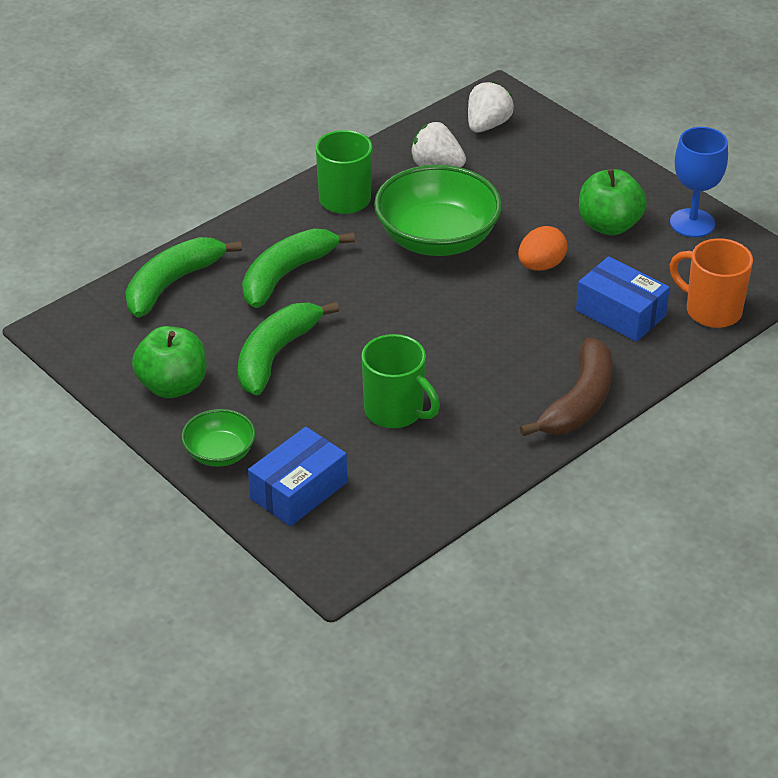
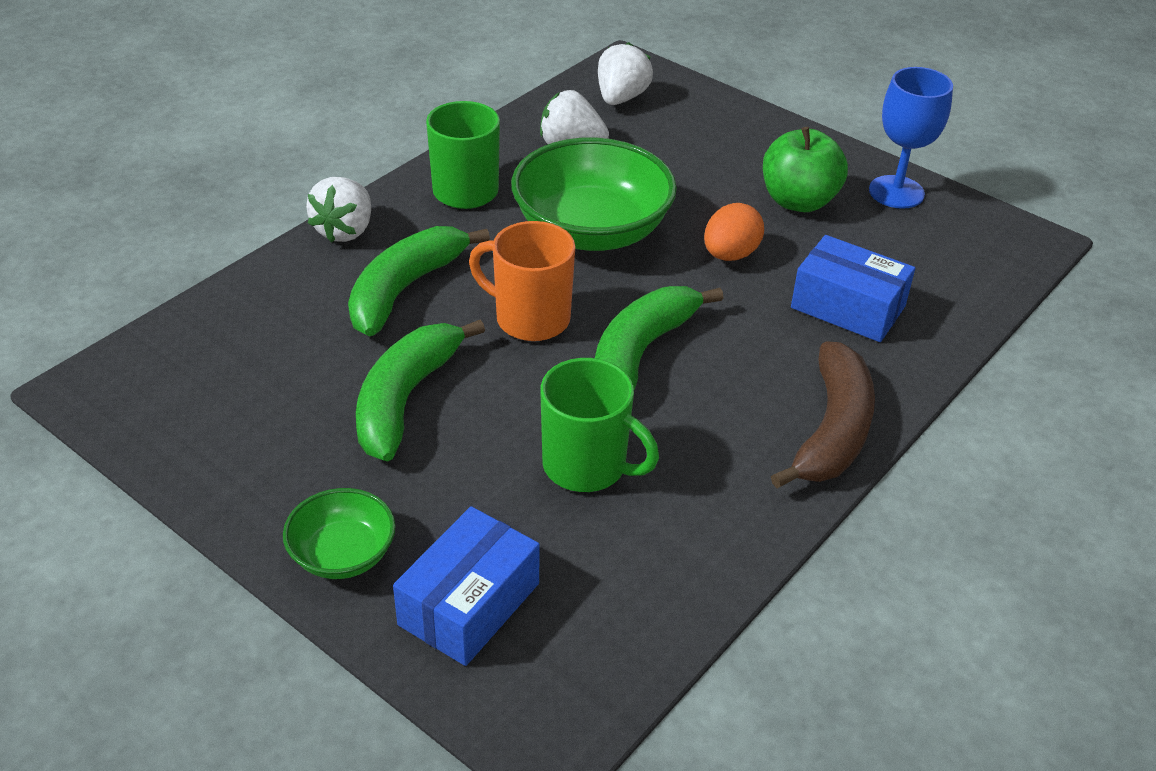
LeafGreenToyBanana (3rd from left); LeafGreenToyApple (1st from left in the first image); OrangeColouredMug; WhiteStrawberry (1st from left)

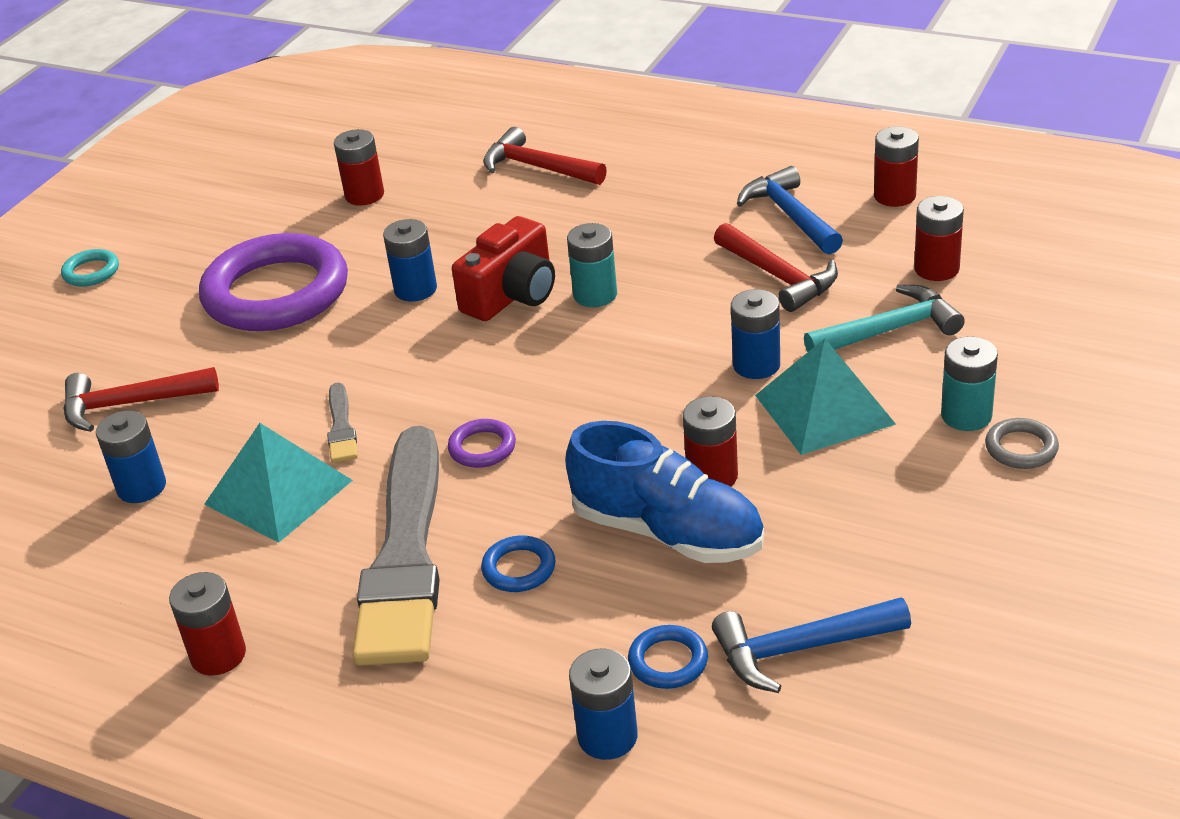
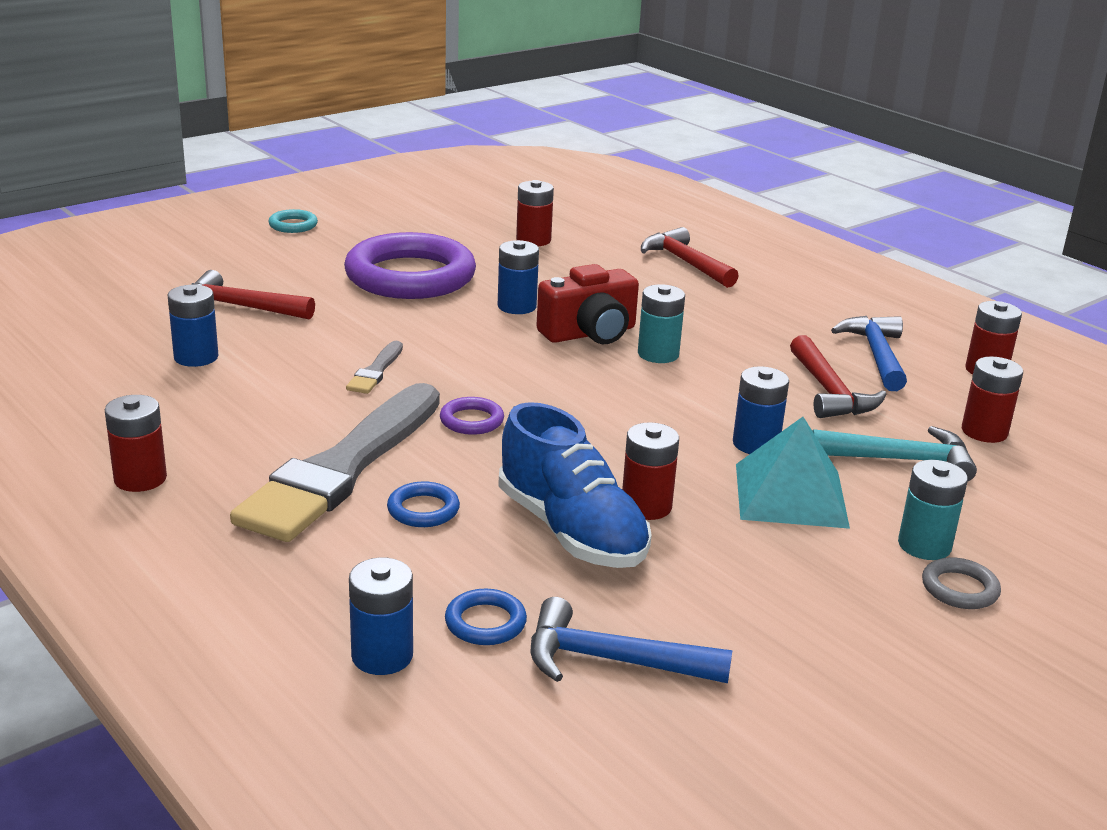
TurquoiseSolidPyramid (1st from left in the first image)

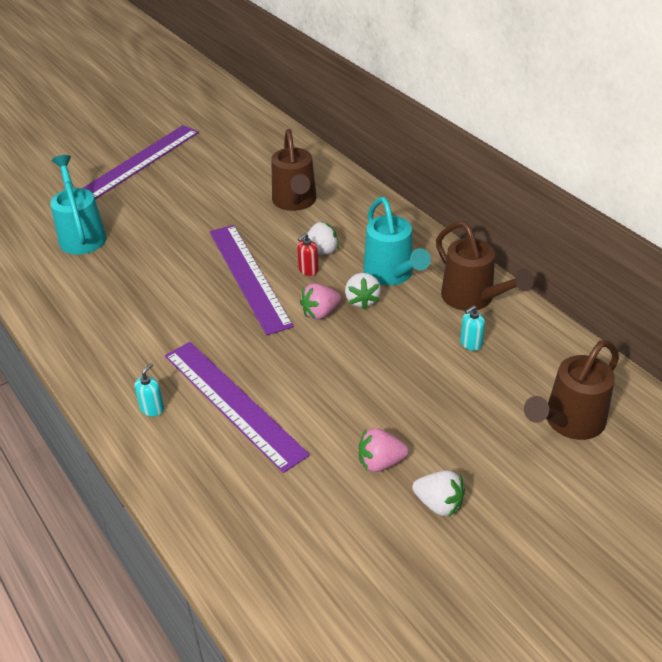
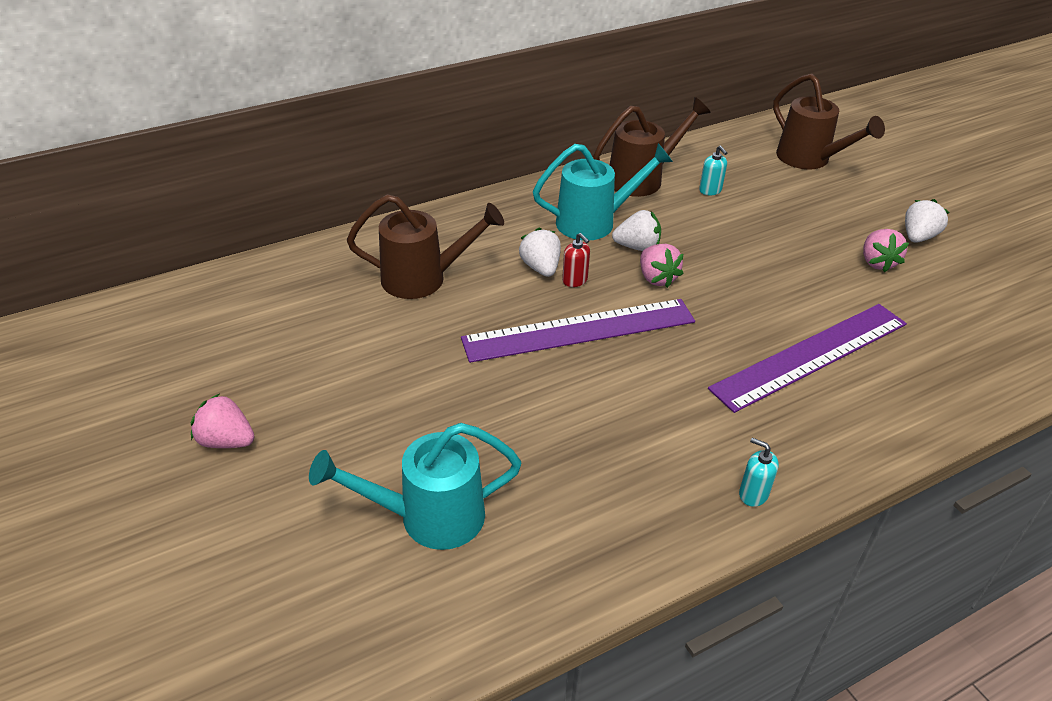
RosePinkStrawberry (1st from left); TurquoiseSoapDispenser (2nd from left)

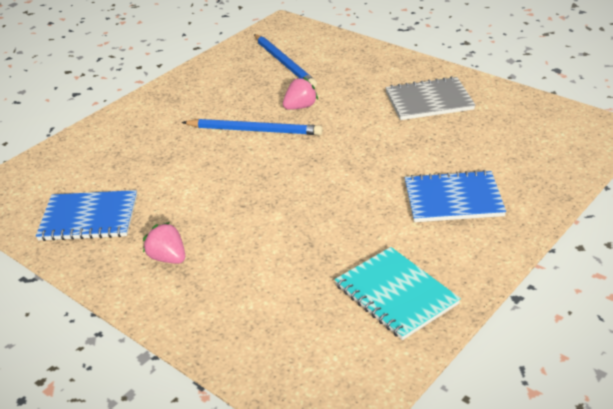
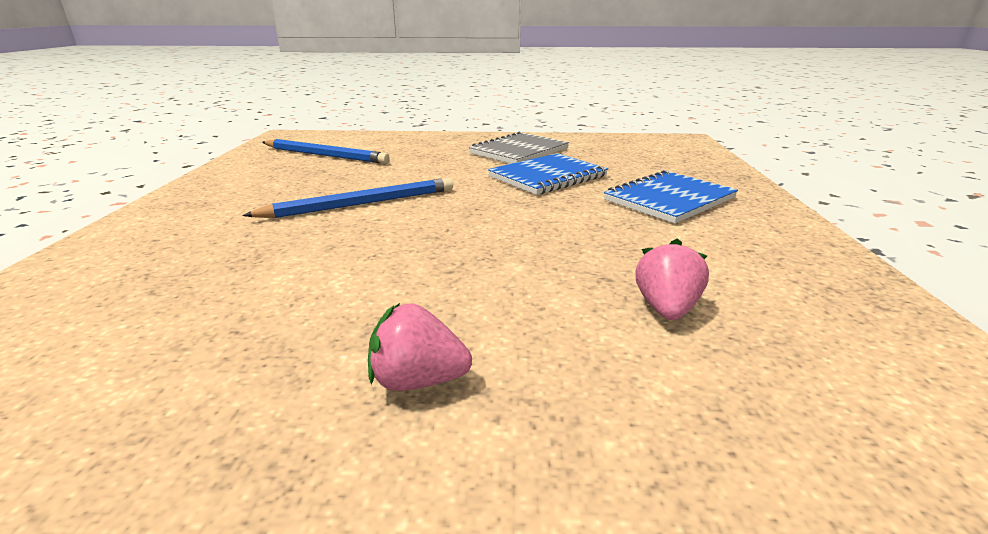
BlueExerciseBook (1st from left); RosePinkStrawberry (2nd from left); TurquoiseExerciseBook

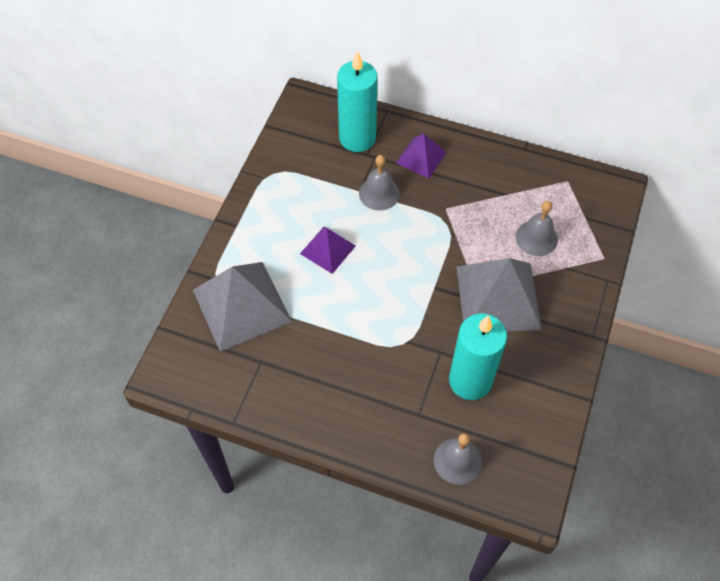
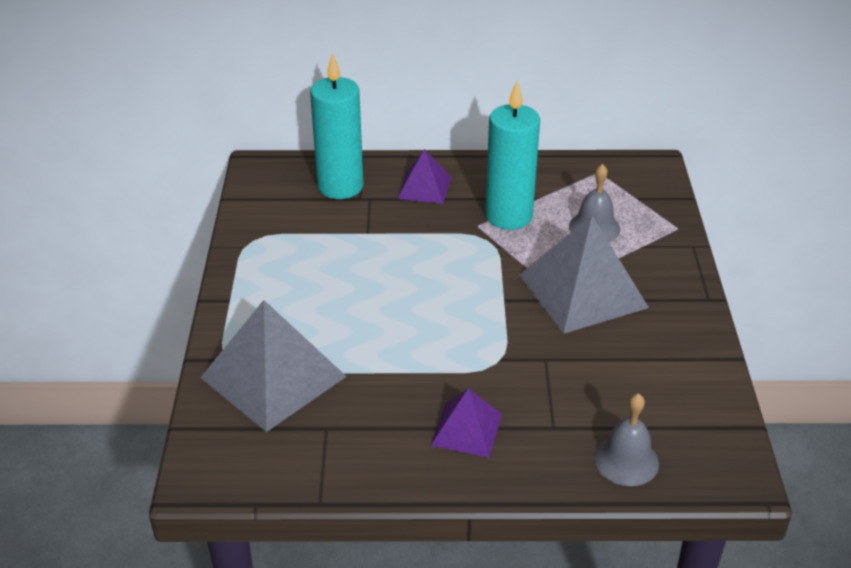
PurpleSolidPyramid (2nd from left); GrayBell (1st from left in the first image); TurquoiseCandle (2nd from left)

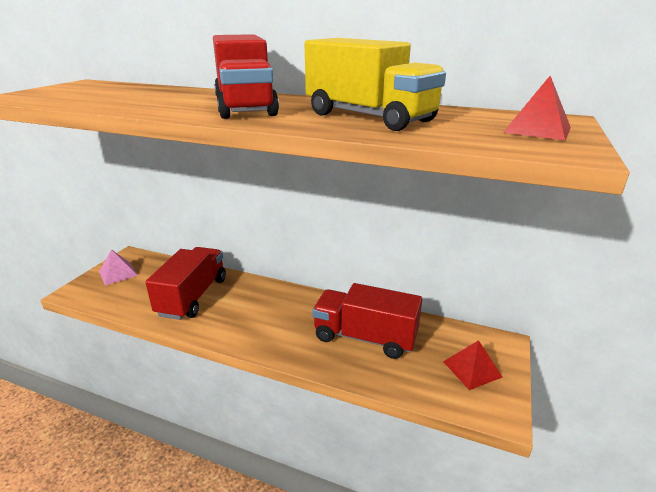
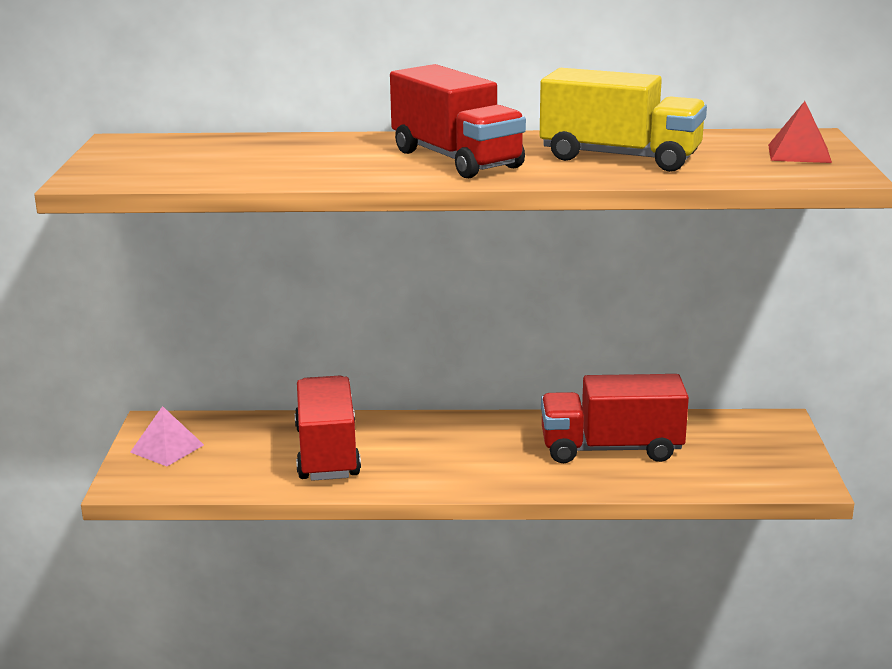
CrimsonSolidPyramid (1st from left in the first image)

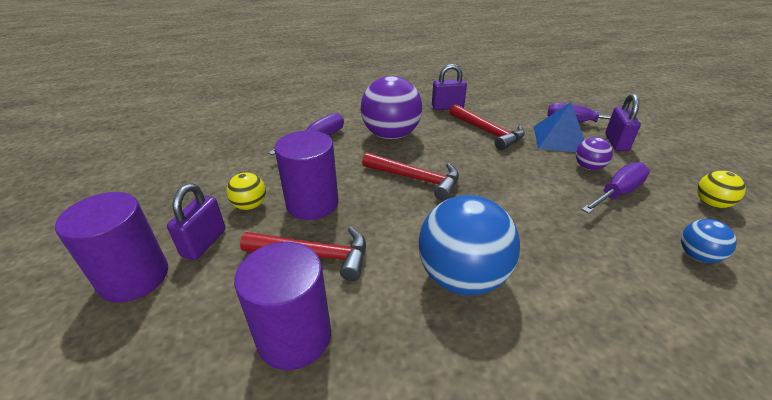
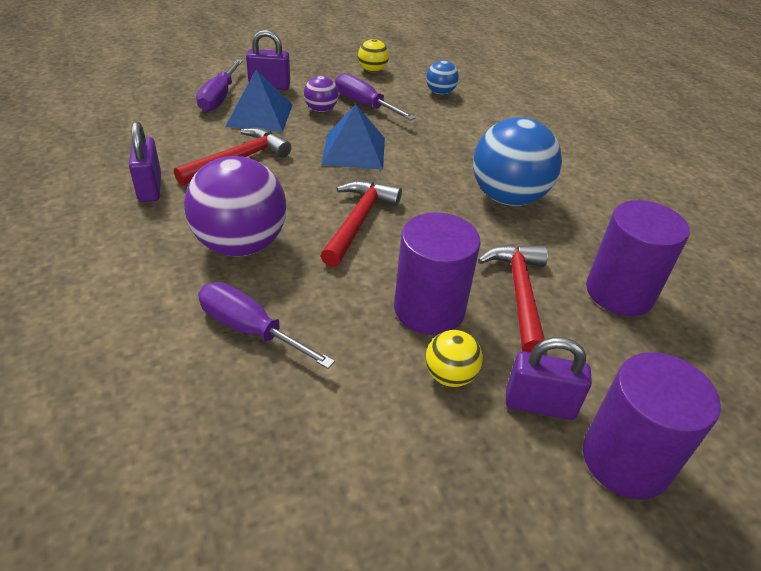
BlueSolidPyramid (2nd from left)

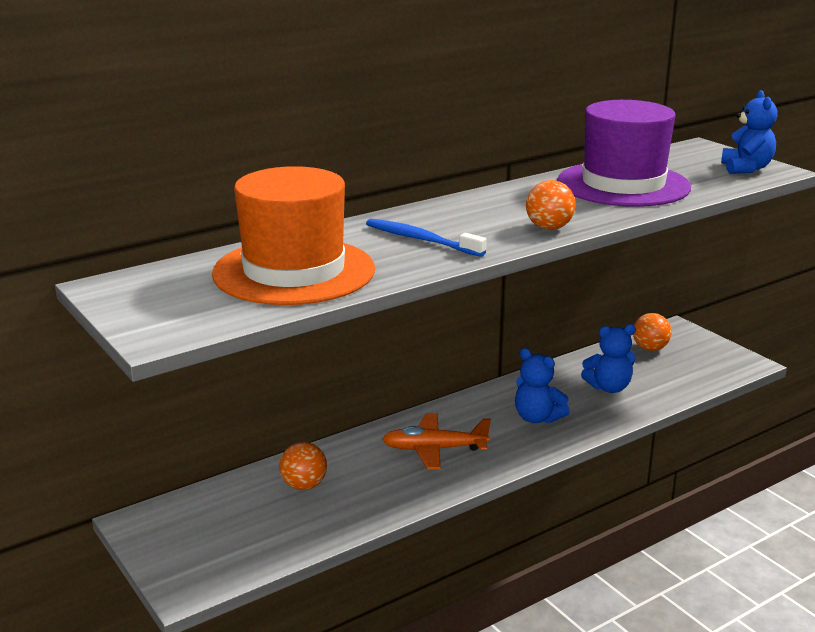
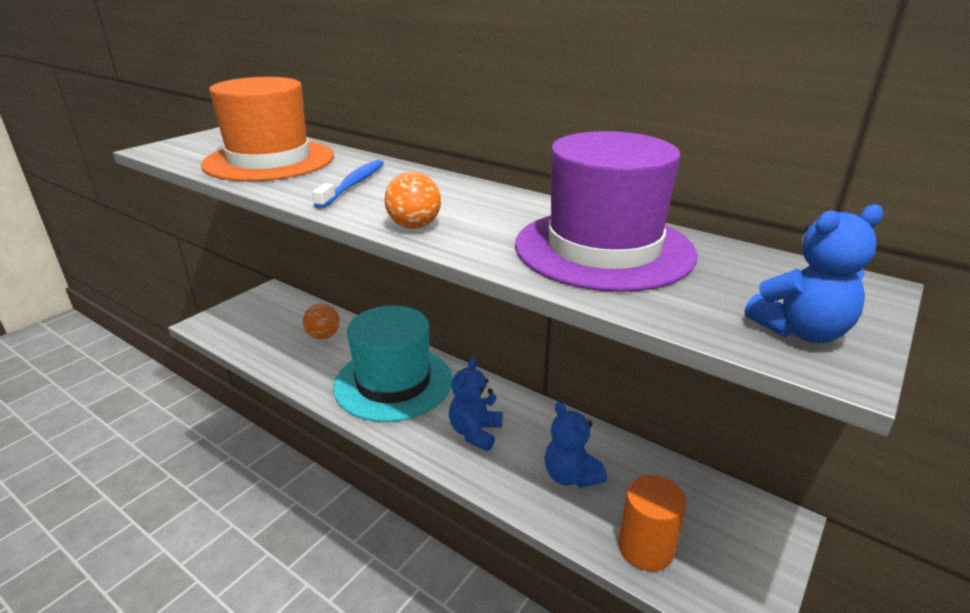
TurquoiseTopHat; OrangeColouredPlayBall (3rd from left in the first image); OrangeColouredSolidCylinder

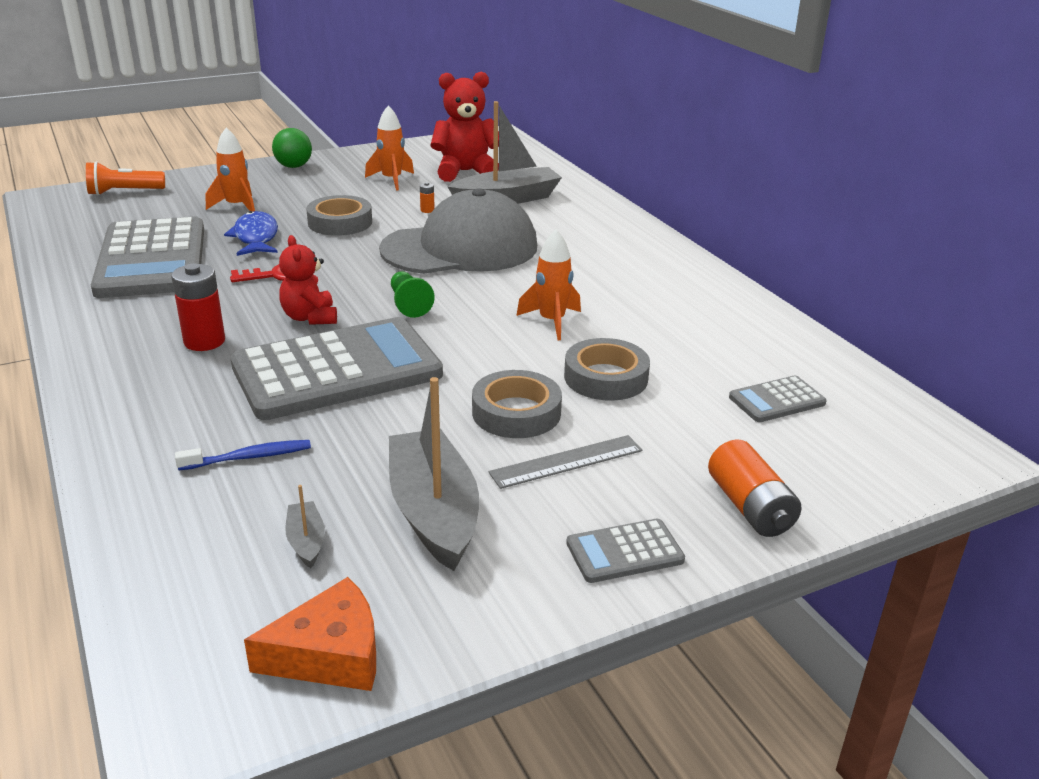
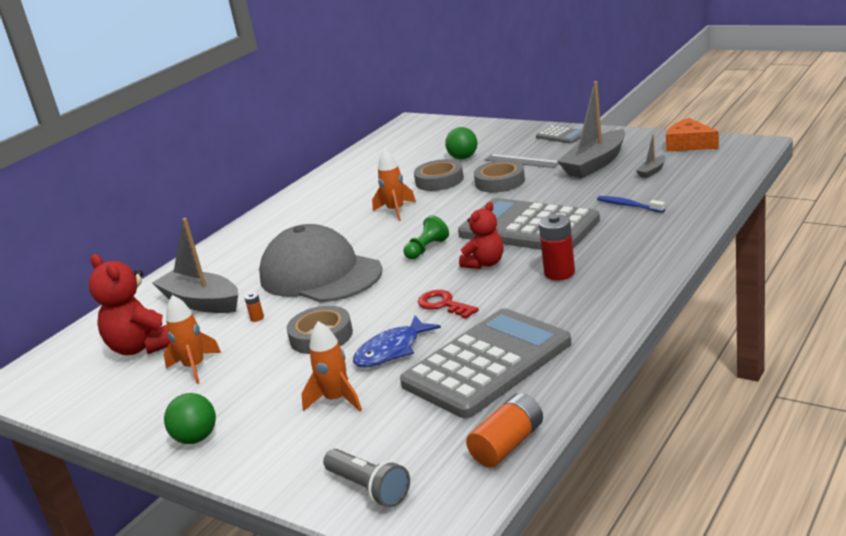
GrayPocketTorch; OrangeColouredBattery (2nd from left); GrayCalculator (4th from left in the first image); LeafGreenPlayBall (2nd from left)

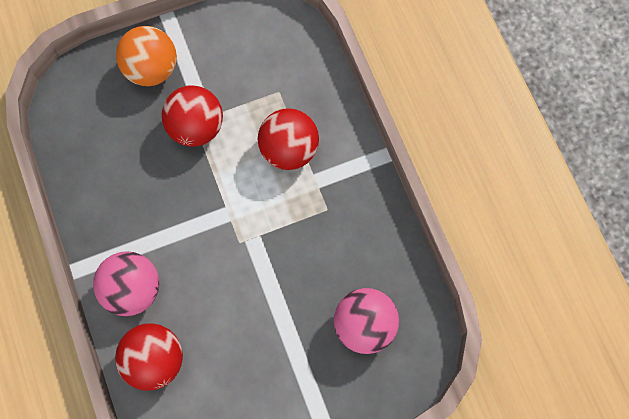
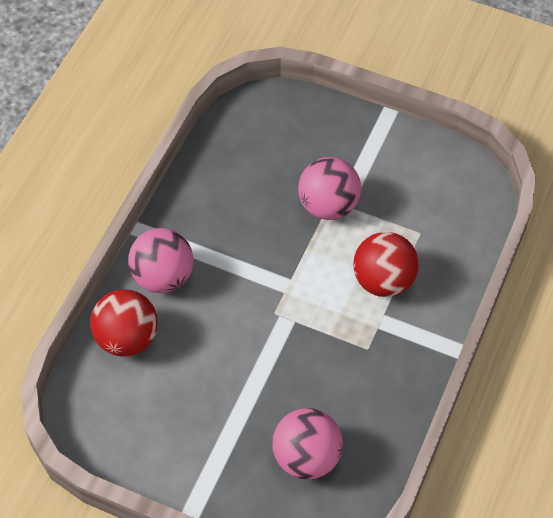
OrangeColouredPlayBall; RosePinkPlayBall (3rd from left)

